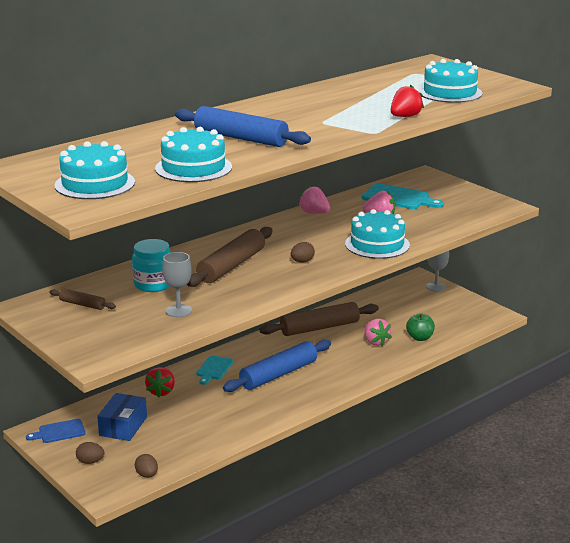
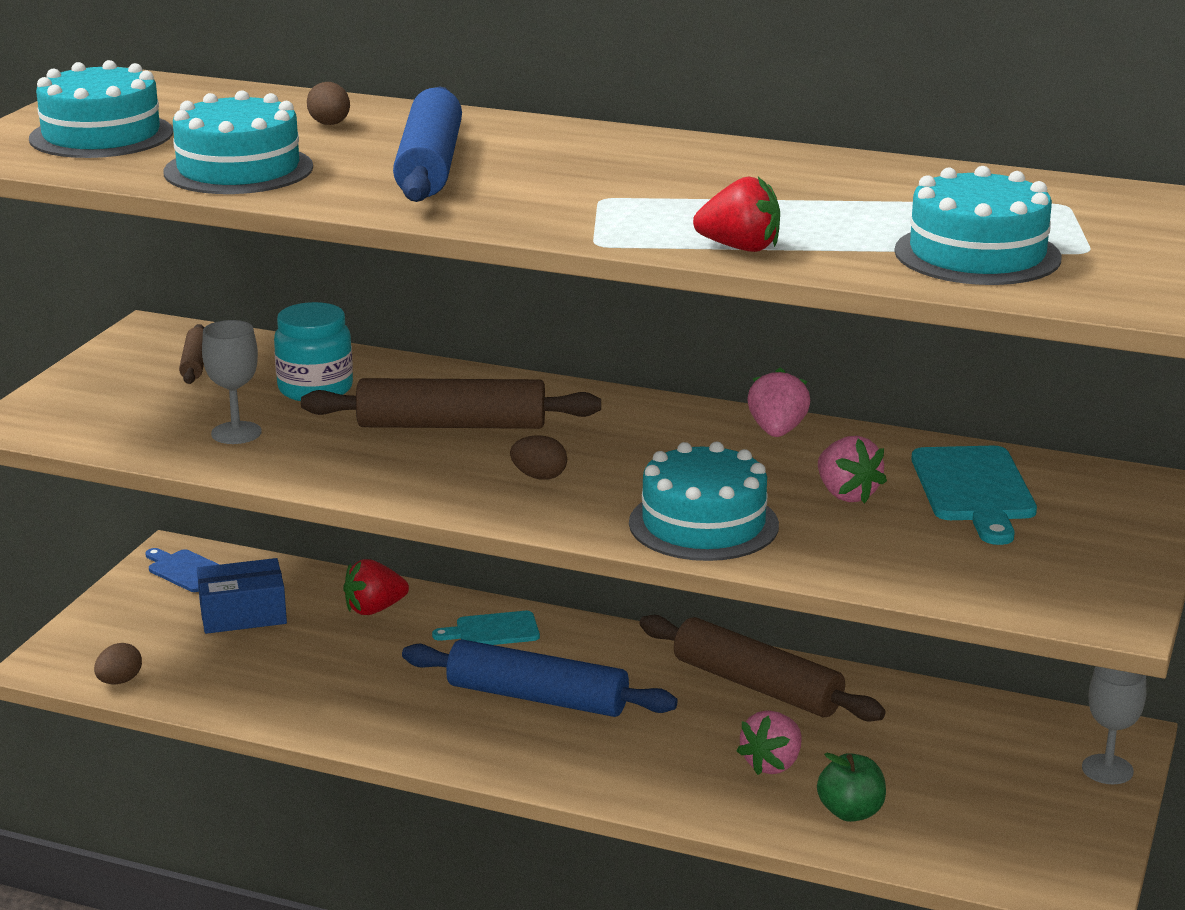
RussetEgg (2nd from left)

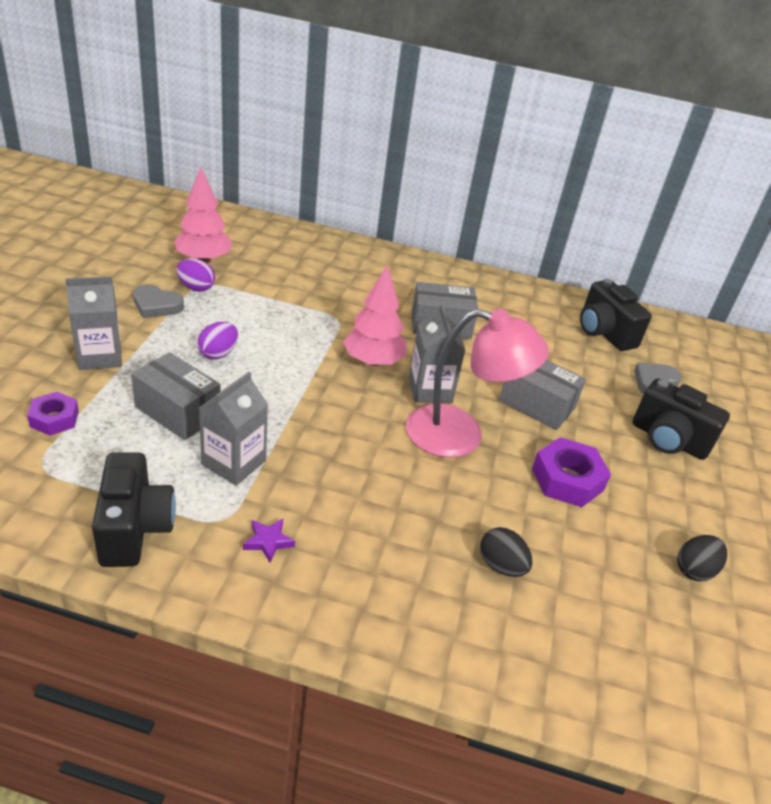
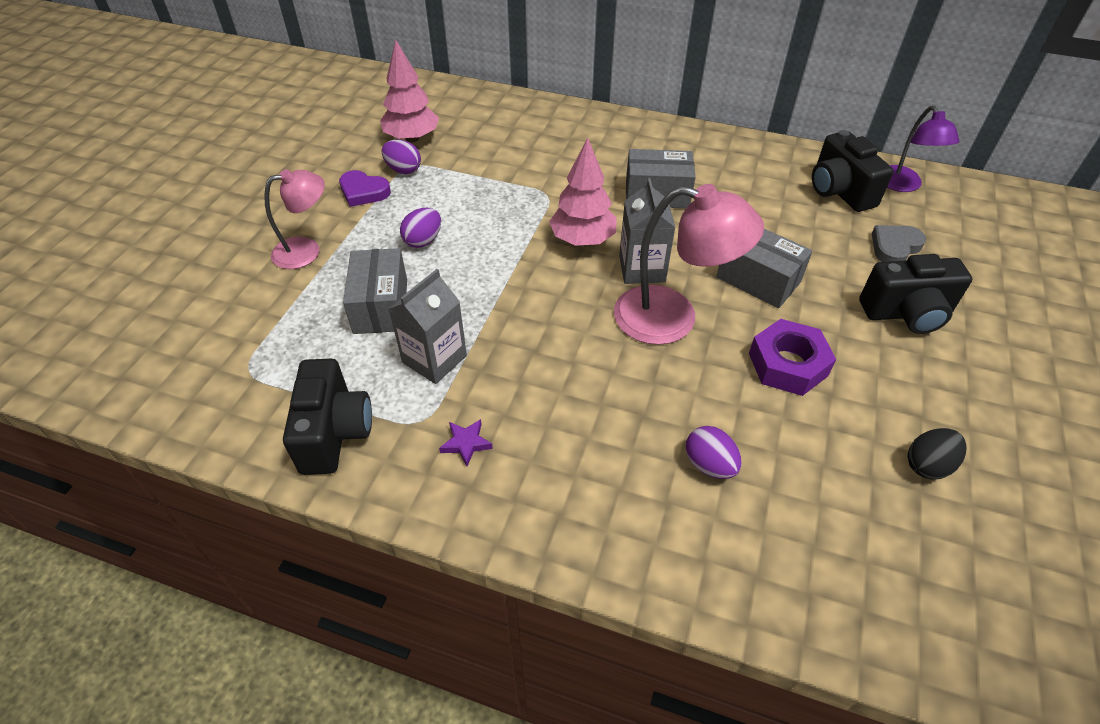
PurpleHexNut (1st from left in the first image); RosePinkReadingLamp (1st from left); GrayBox (1st from left); PurpleHeart; PurpleEgg (3rd from left); EbonyCompactCamera (3rd from left); PurpleReadingLamp

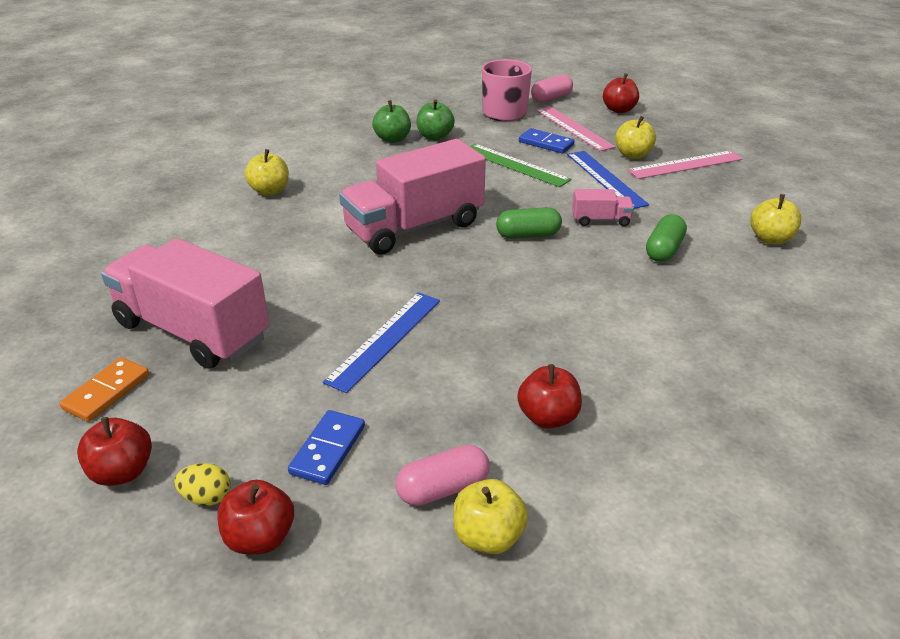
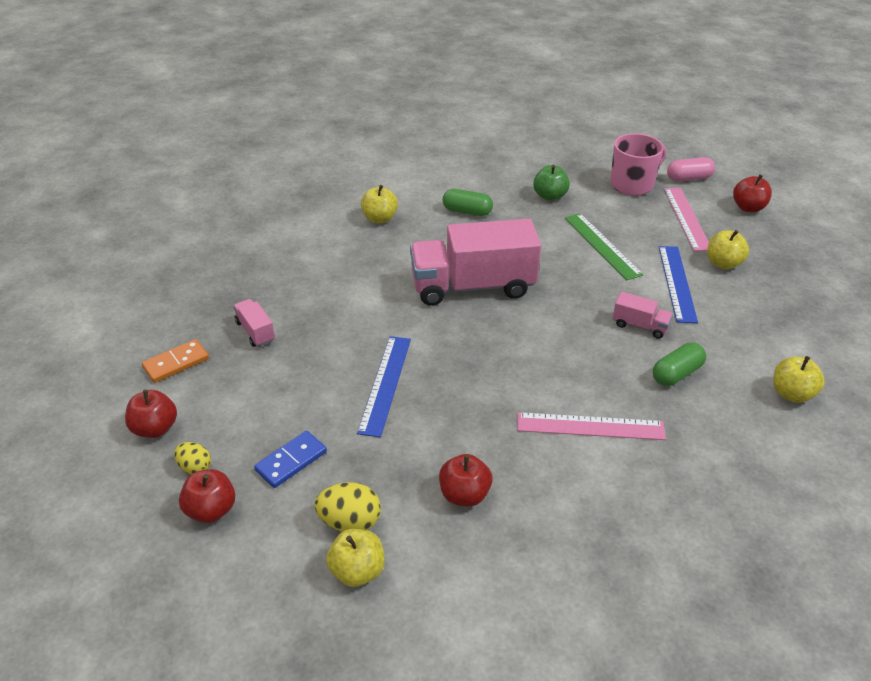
RosePinkLorry (1st from left); BlueRuler (1st from left); LeafGreenToyApple (1st from left in the first image); GoldenEgg (2nd from left); LeafGreenPillShape (1st from left); BlueDomino (2nd from left in the first image); RosePinkRuler (1st from left)

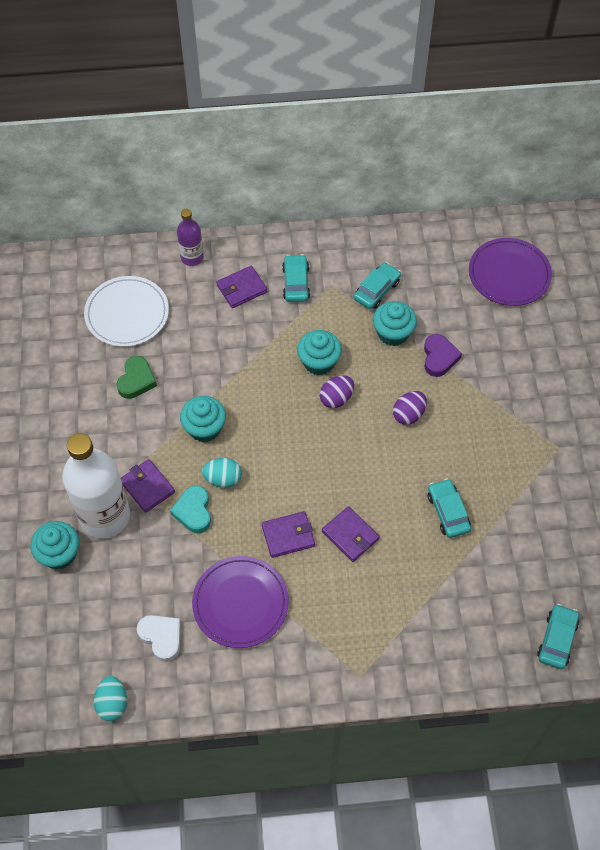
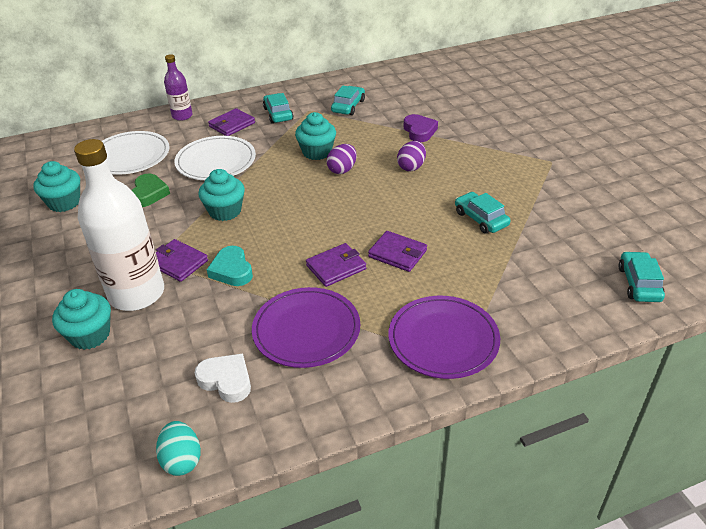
TurquoiseEgg (2nd from left in the first image); TurquoiseMuffin (1st from left); PurpleFlatDish (2nd from left); WhiteFlatDish (2nd from left)

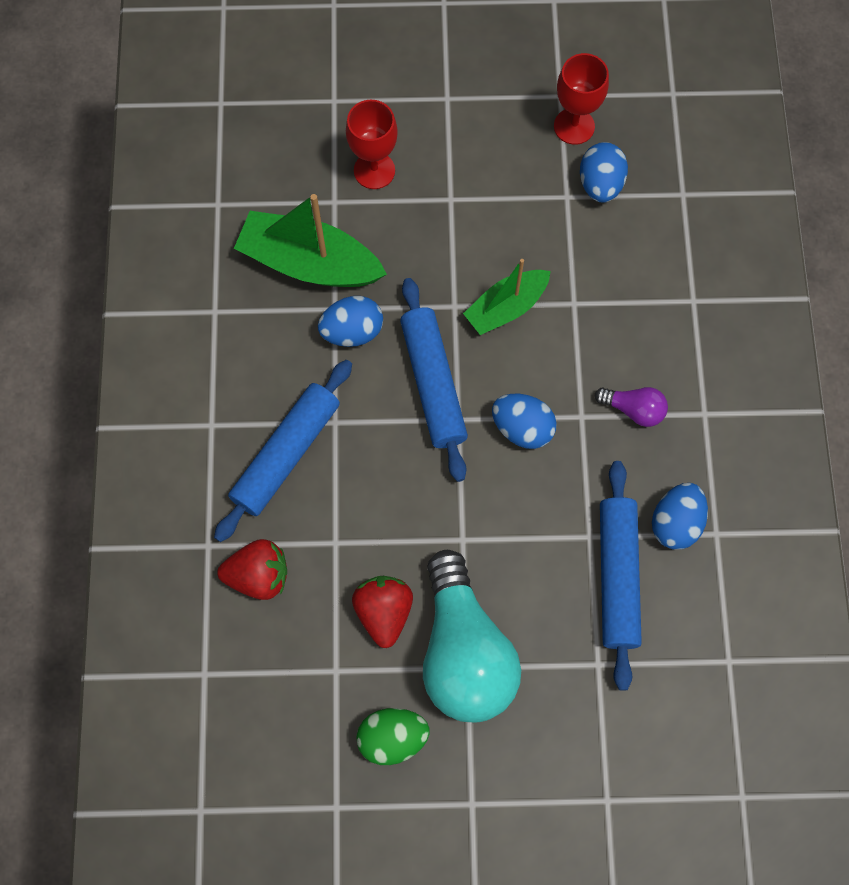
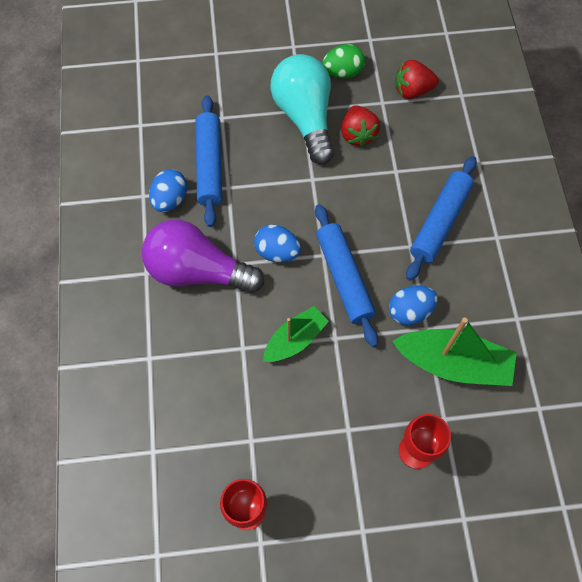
CrimsonStrawberry (2nd from left); BlueEgg (3rd from left in the first image); PurpleLightBulb

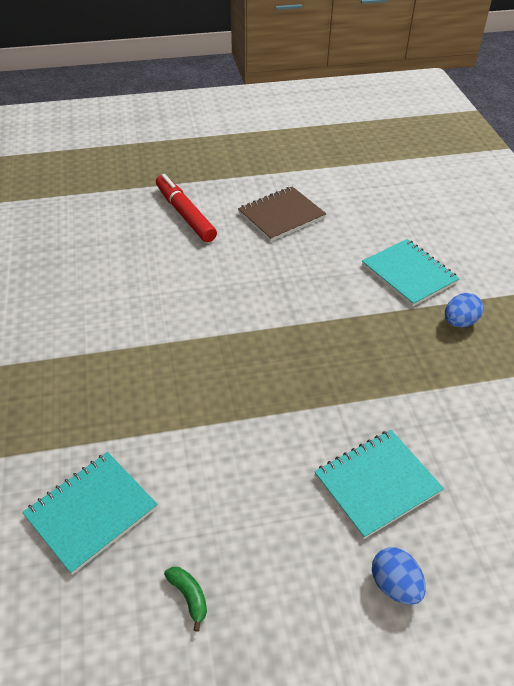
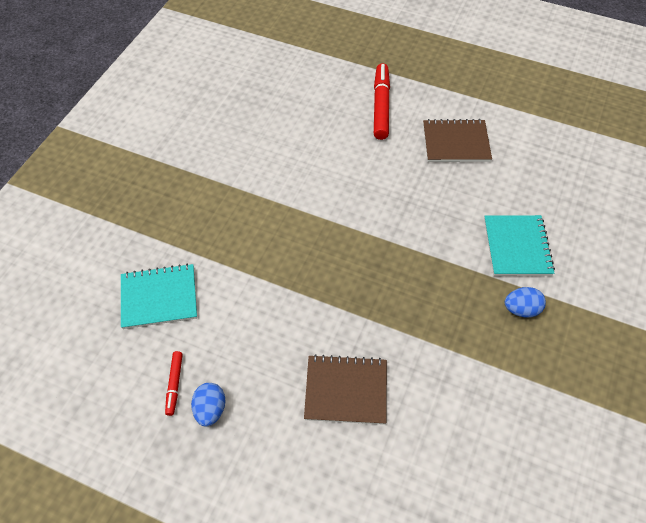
CrimsonMarkerPen (1st from left); RussetExerciseBook (1st from left); BlueEgg (1st from left)

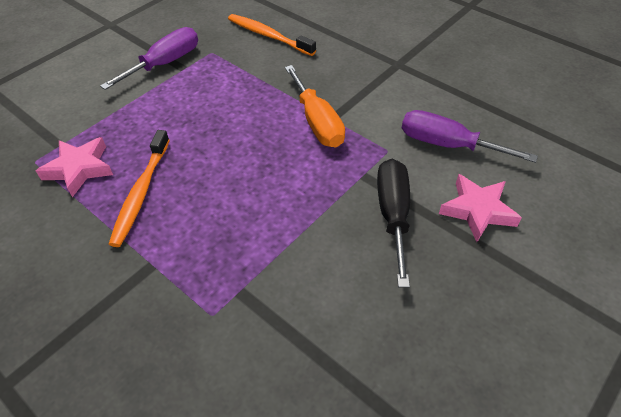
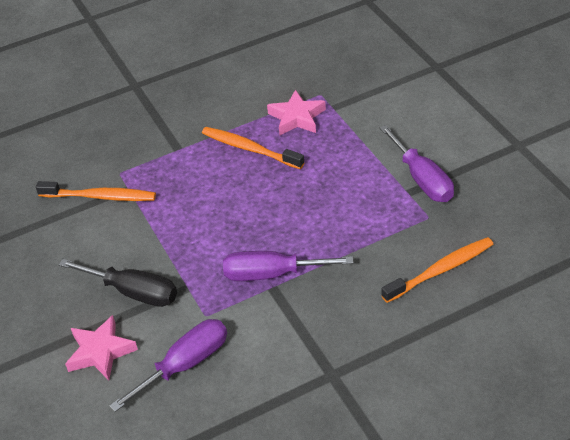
PurpleScrewdriver (2nd from left); OrangeColouredToothBrush (1st from left)

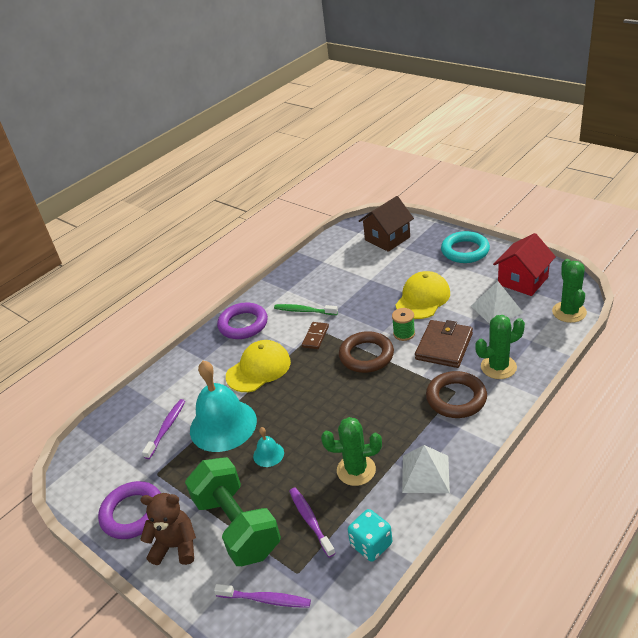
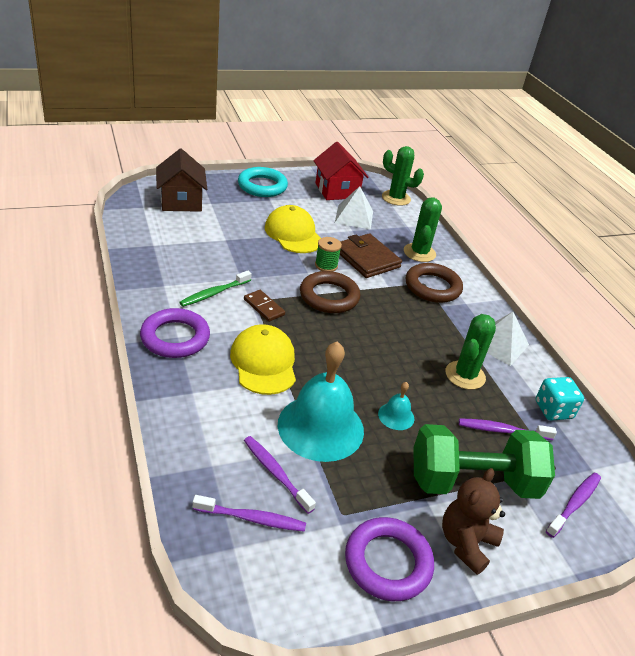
PurpleToothBrush (1st from left)

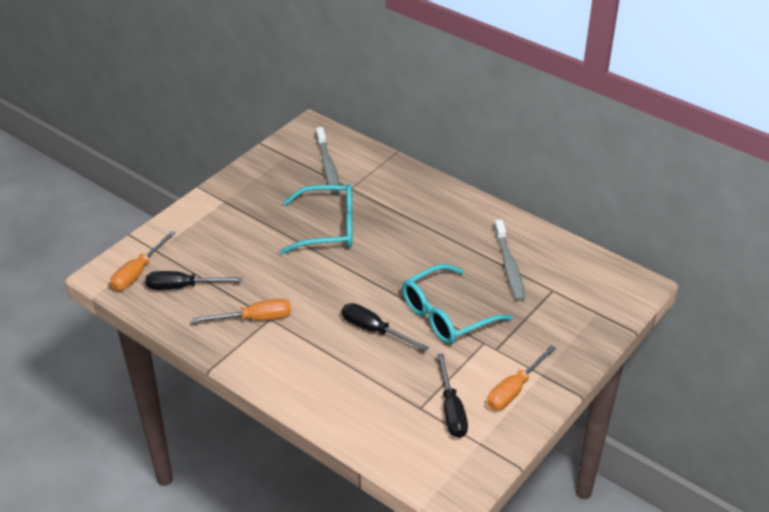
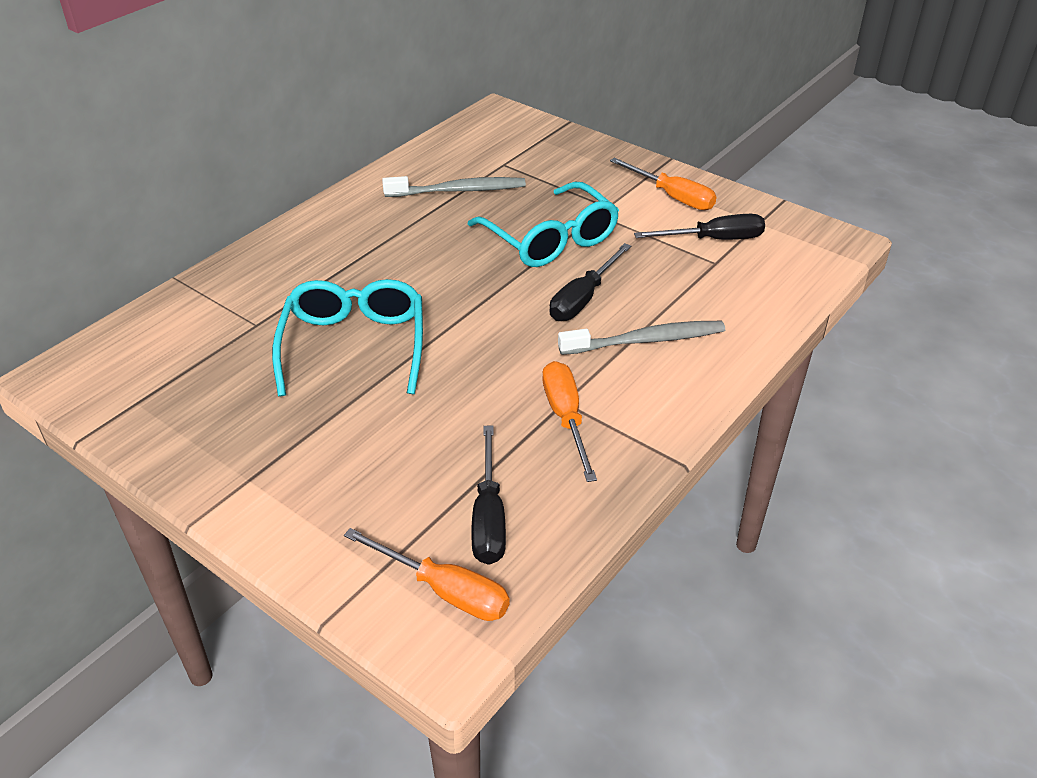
GrayToothBrush (2nd from left)

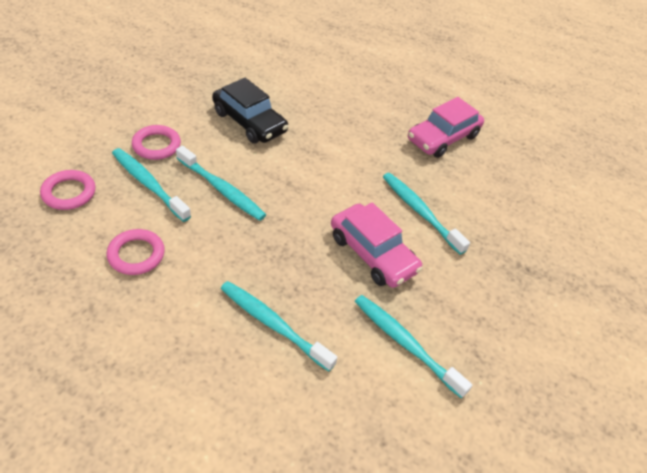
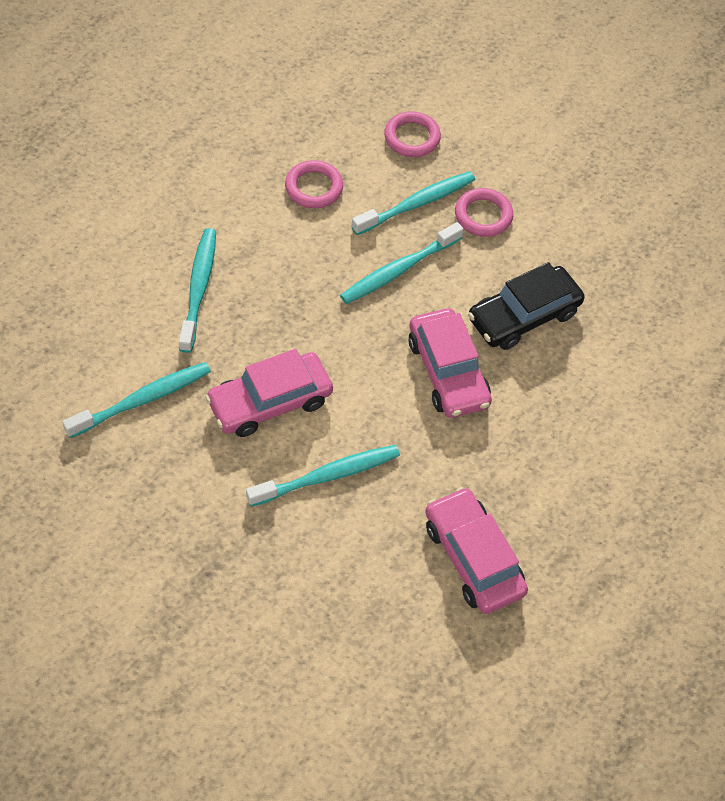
TurquoiseToothBrush (2nd from left); RosePinkToyCar (2nd from left)

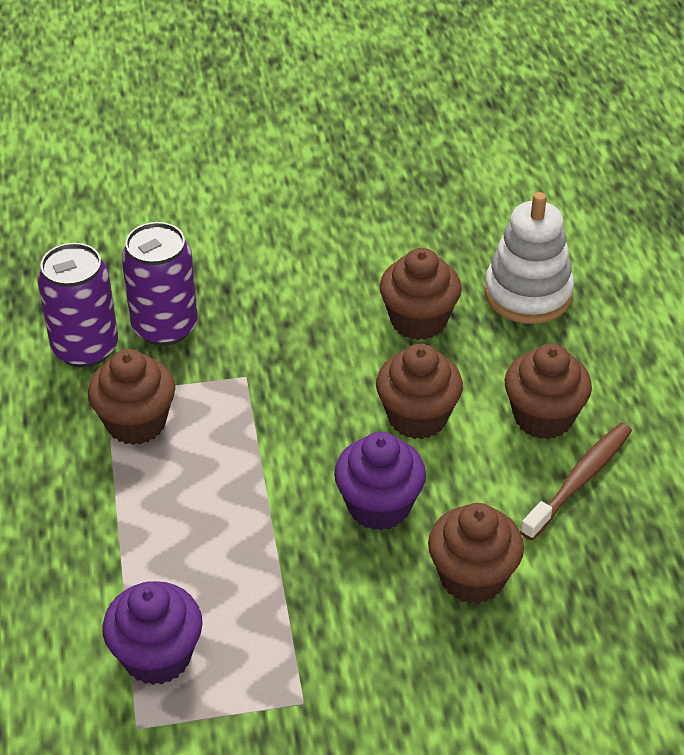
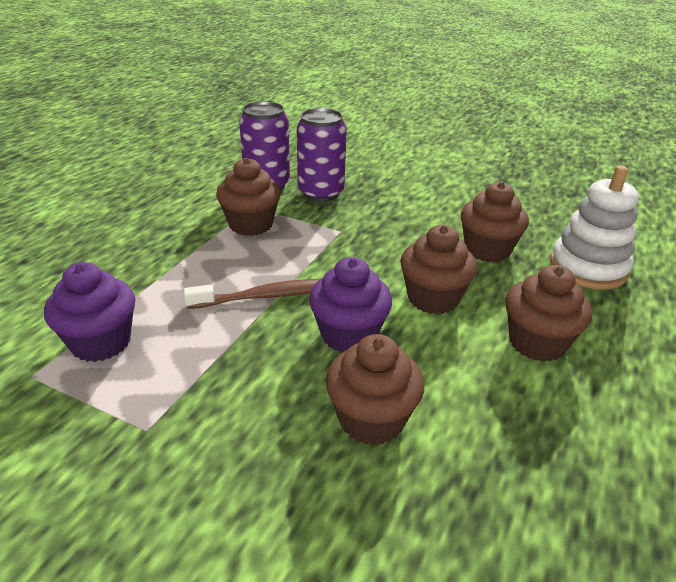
RussetToothBrush

